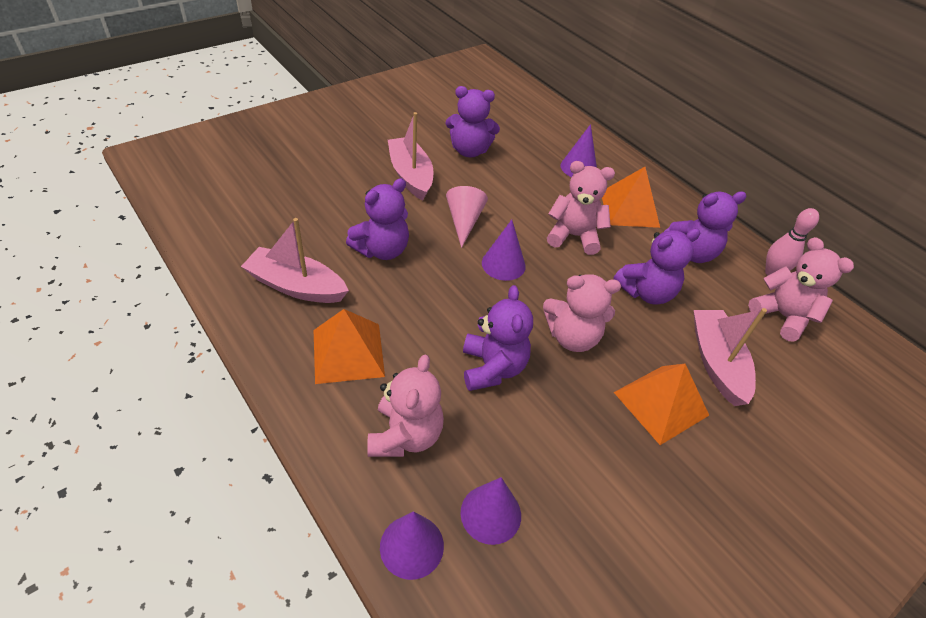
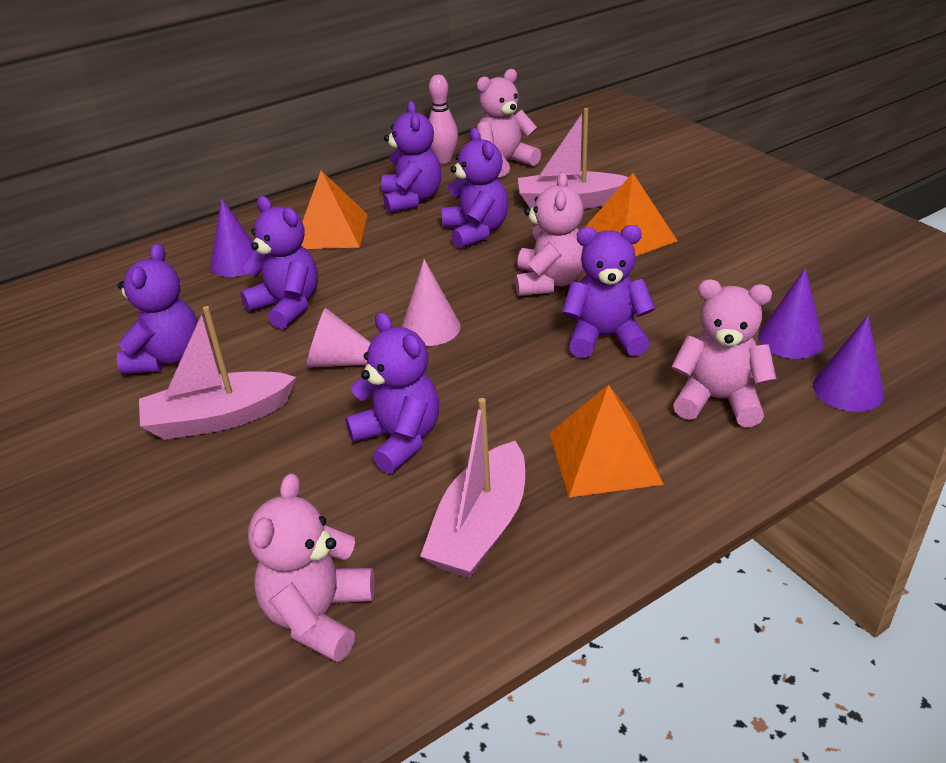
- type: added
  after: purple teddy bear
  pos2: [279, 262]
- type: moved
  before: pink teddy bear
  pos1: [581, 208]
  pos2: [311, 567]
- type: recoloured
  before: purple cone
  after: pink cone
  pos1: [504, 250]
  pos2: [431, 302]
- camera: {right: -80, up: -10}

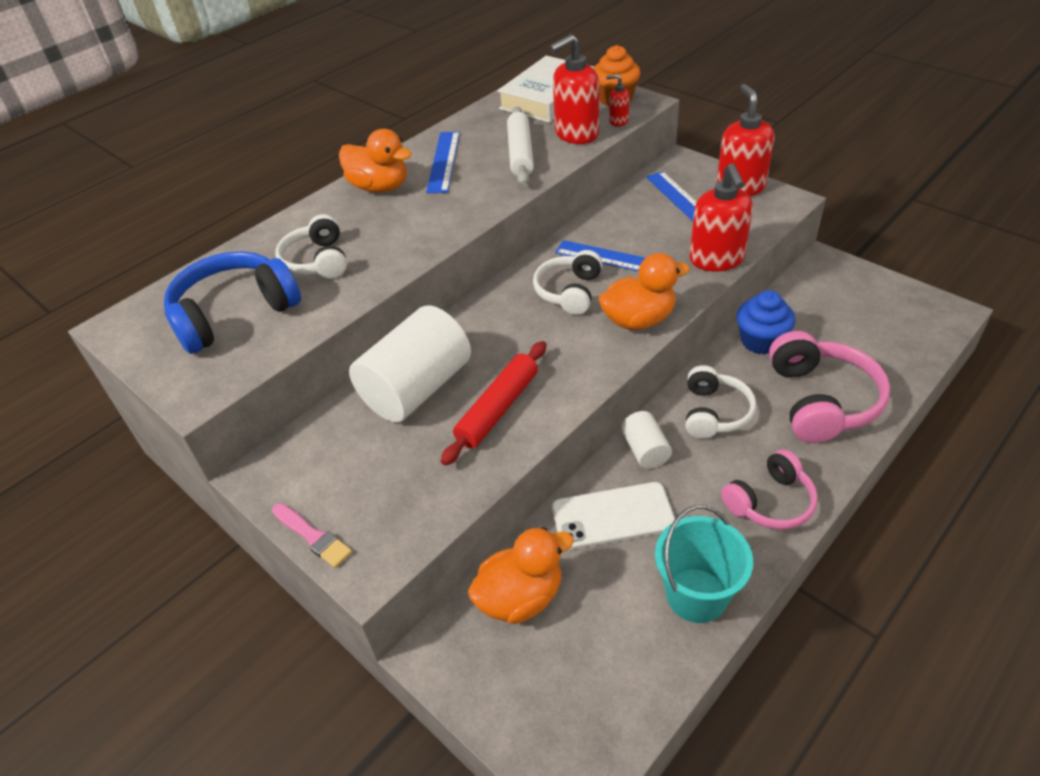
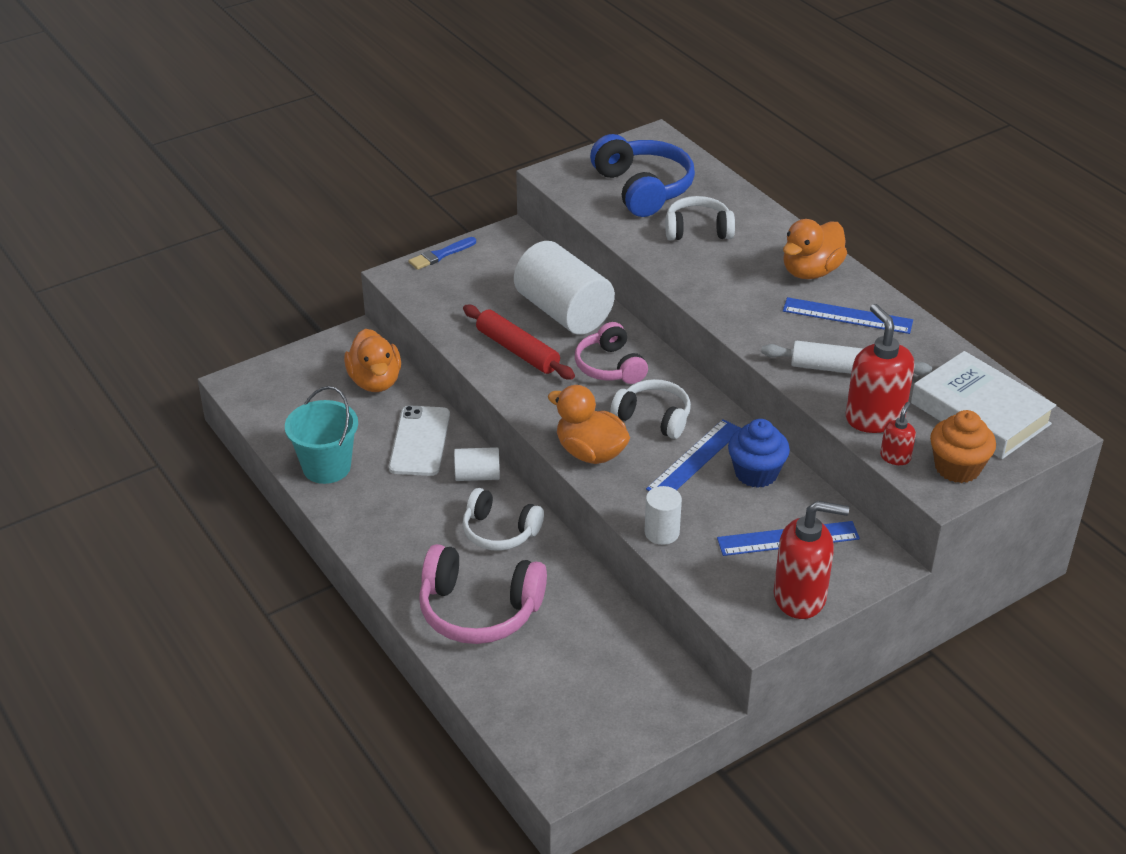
- type: recoloured
  before: pink brush
  after: blue brush
  pos1: [312, 535]
  pos2: [442, 253]
- type: turned
  before: orange duck
  pos1: [644, 291]
  pos2: [589, 424]
  turn: 135
- type: moved
  before: pink headphones
  pos1: [769, 489]
  pos2: [611, 353]
- type: replaced
  before: red soap dispenser
  after: white cylinder
  pos1: [721, 217]
  pos2: [663, 515]
- type: moved
  before: blue cupcake
  pos1: [766, 322]
  pos2: [759, 453]
- camera: {right: 100, up: -5}

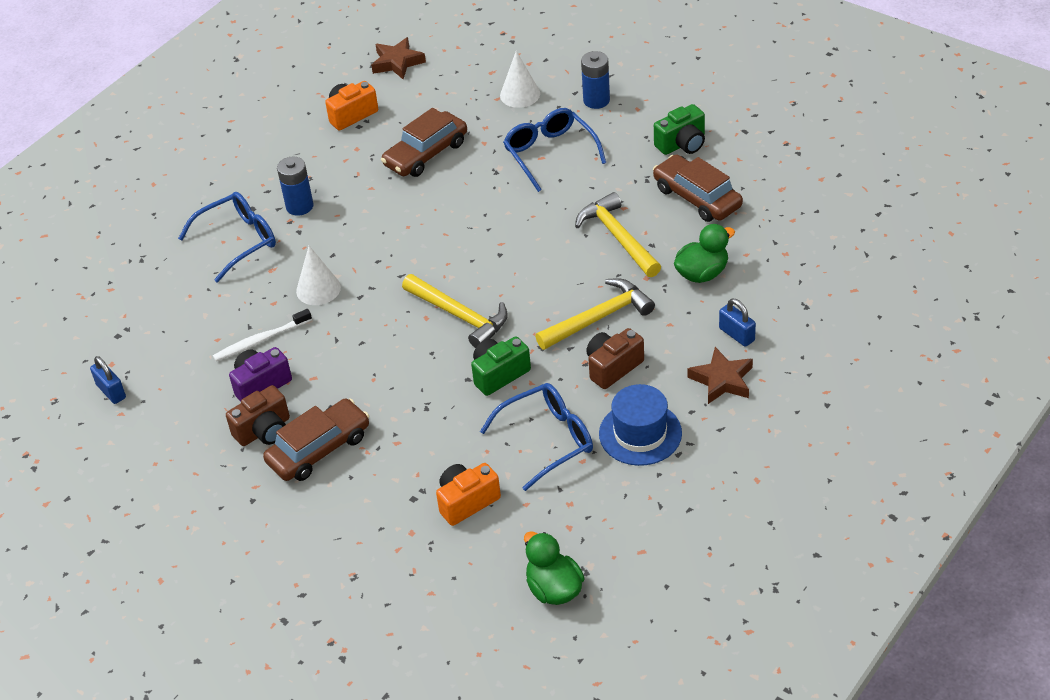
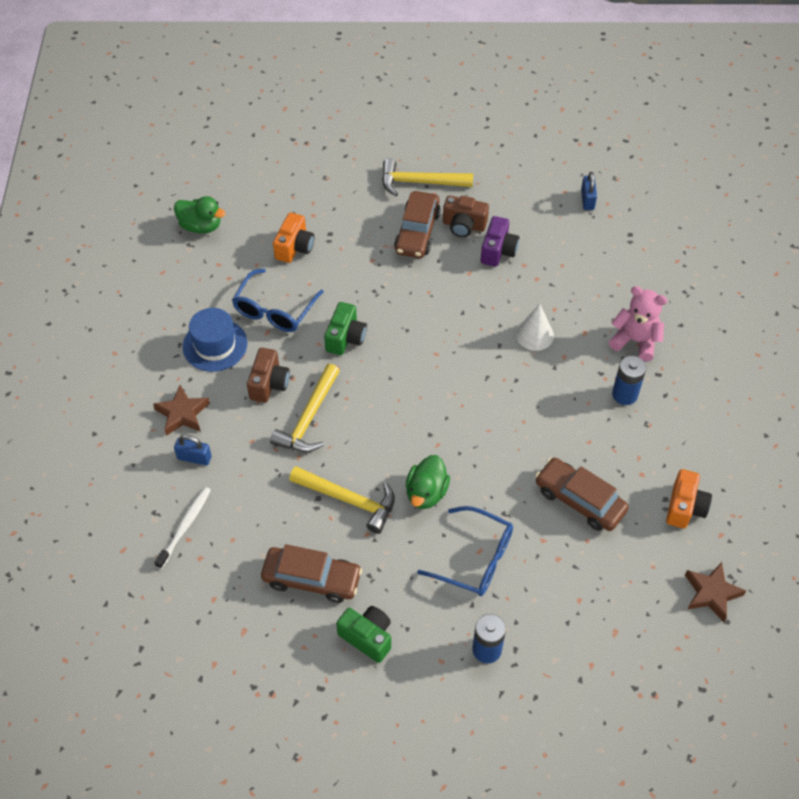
- type: moved
  before: white toothbrush
  pos1: [262, 335]
  pos2: [182, 528]
- type: turned
  before: green camera
  pos1: [679, 129]
  pos2: [363, 634]
  turn: 105
- type: moved
  before: yellow hammer
  pos1: [455, 311]
  pos2: [427, 177]
- type: moved
  before: green duck
  pos1: [704, 253]
  pos2: [428, 482]
- type: turned
  before: brown camera
  pos1: [258, 415]
  pos2: [466, 216]
  turn: -90
- type: turned
  before: brown car
  pos1: [424, 142]
  pos2: [582, 494]
  turn: -60
- type: turned
  before: blue padlock
  pos1: [108, 380]
  pos2: [589, 191]
  turn: 75
- type: replaced
  before: blue glasses
  after: pink teddy bear
  pos1: [227, 237]
  pos2: [638, 323]
- type: removed
  before: white cone
  pos1: [520, 79]
- camera: {right: 140, up: 10}

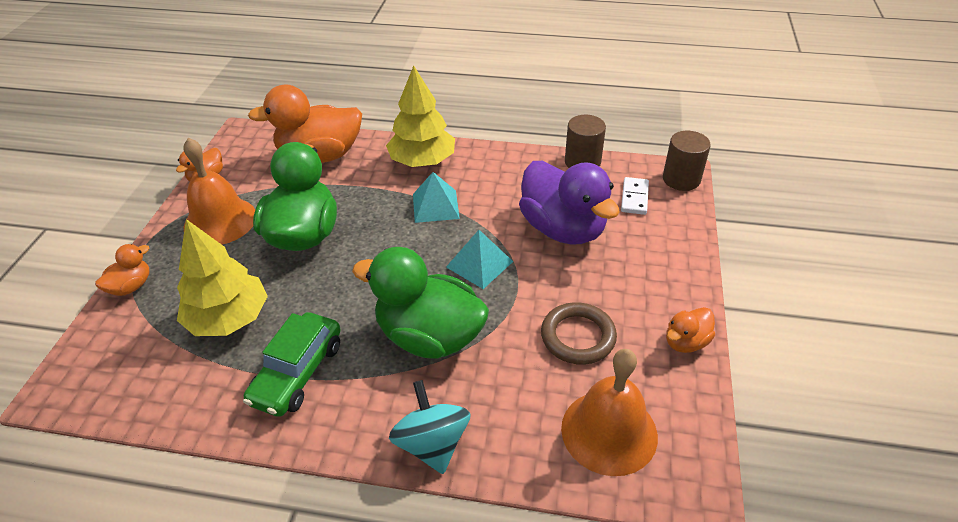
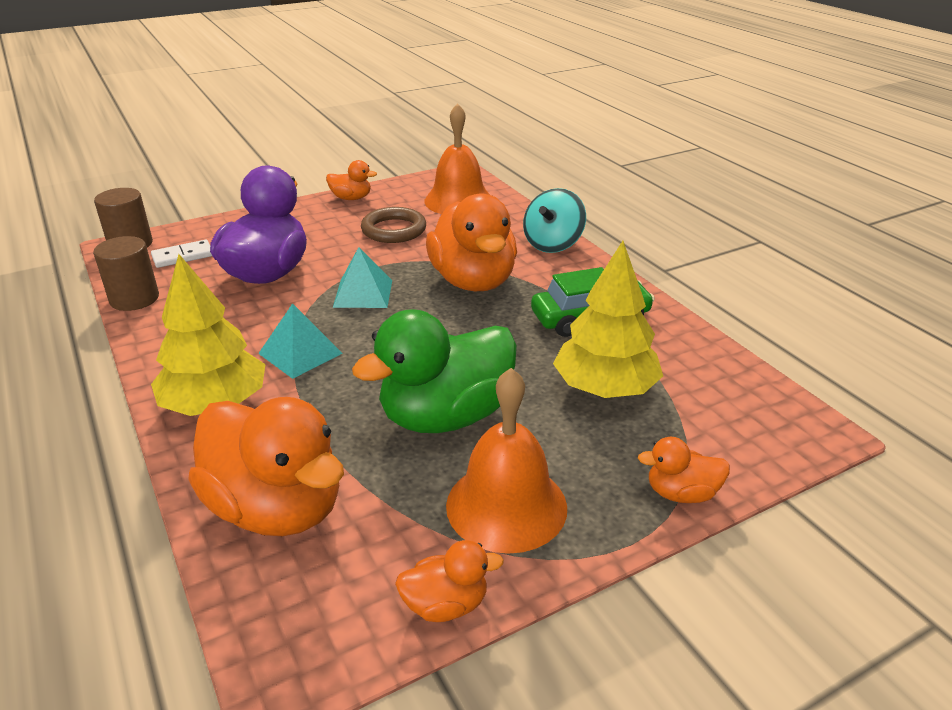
- type: recoloured
  before: green duck
  after: orange duck
  pos1: [420, 302]
  pos2: [471, 242]
- camera: {right: -130, up: -10}

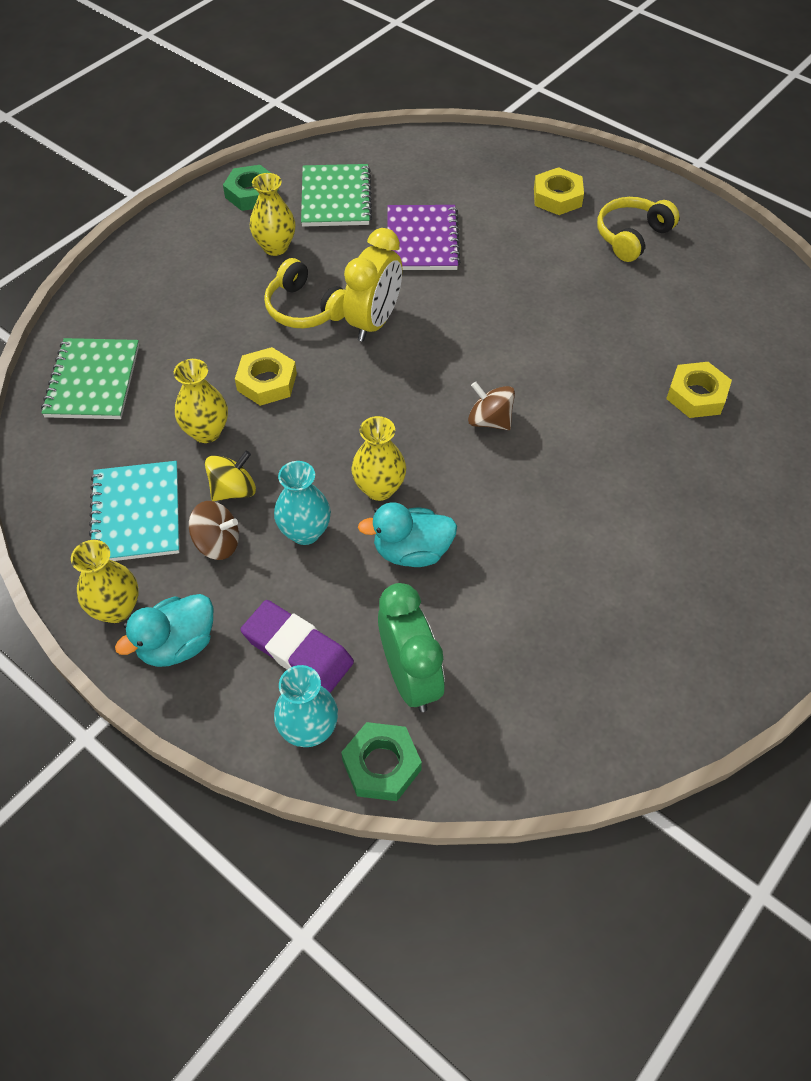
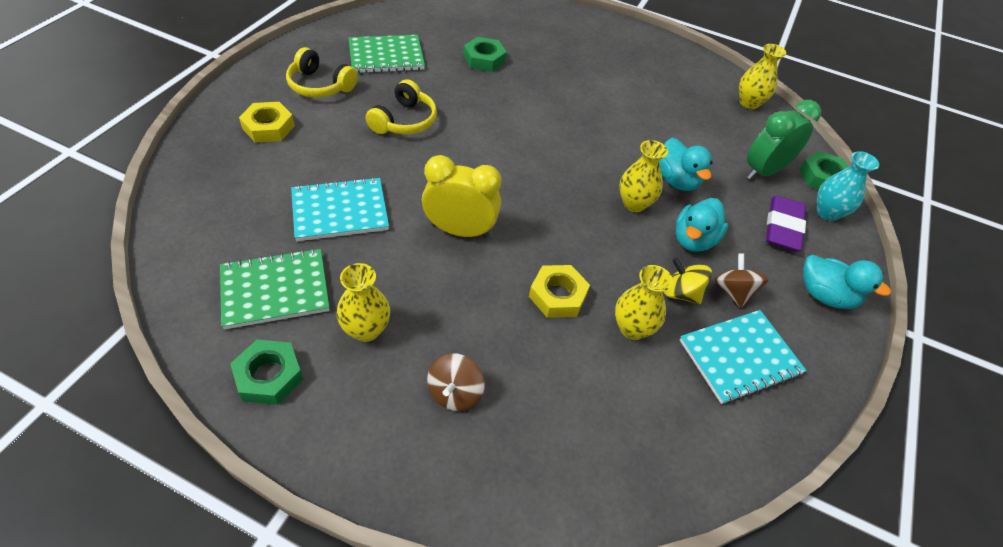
- type: recoloured
  before: purple notebook
  after: turquoise notebook
  pos1: [423, 237]
  pos2: [340, 209]
- type: moved
  before: green notebook
  pos1: [90, 378]
  pos2: [387, 54]
- type: moved
  before: yellow headphones
  pos1: [304, 293]
  pos2: [401, 106]
- type: moved
  before: brown spinning top
  pos1: [491, 406]
  pos2: [456, 382]
- type: recoloured
  before: yellow nut
  after: green nut
  pos1: [699, 390]
  pos2: [485, 54]
- type: replaced
  before: turquoise vase
  after: turquoise duck
  pos1: [302, 503]
  pos2: [702, 225]
- type: moved
  before: yellow vase
  pos1: [104, 581]
  pos2: [762, 76]
- camera: {right: -110, up: -5}

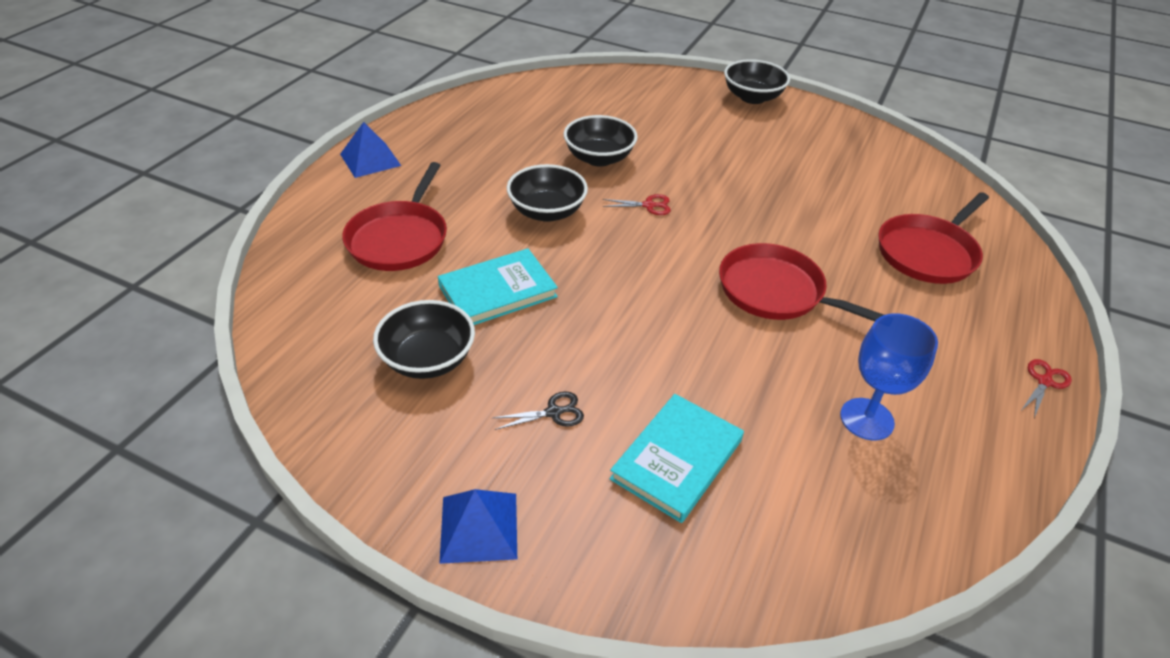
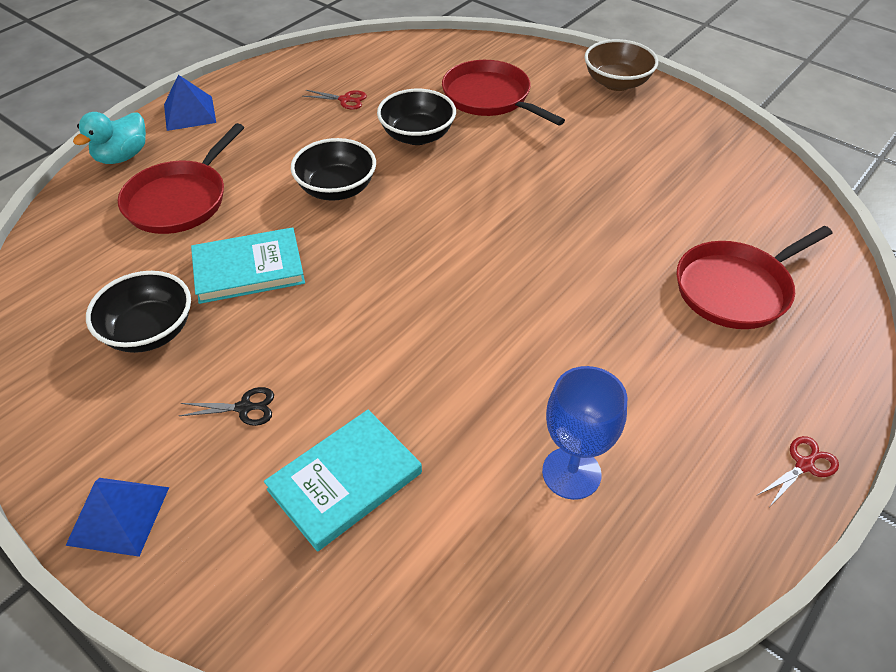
- type: added
  after: turquoise duck
  pos2: [109, 138]
- type: moved
  before: red scissors
  pos1: [637, 204]
  pos2: [335, 100]
- type: moved
  before: red pan
  pos1: [801, 282]
  pos2: [503, 93]
- type: recoloured
  before: black bowl
  after: brown bowl
  pos1: [757, 81]
  pos2: [621, 65]
- camera: {right: 15, up: 5}

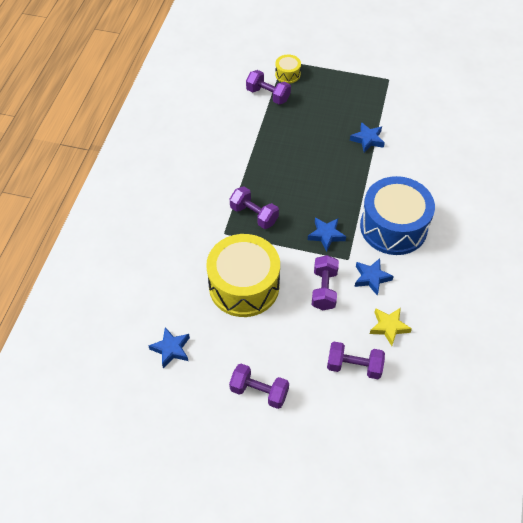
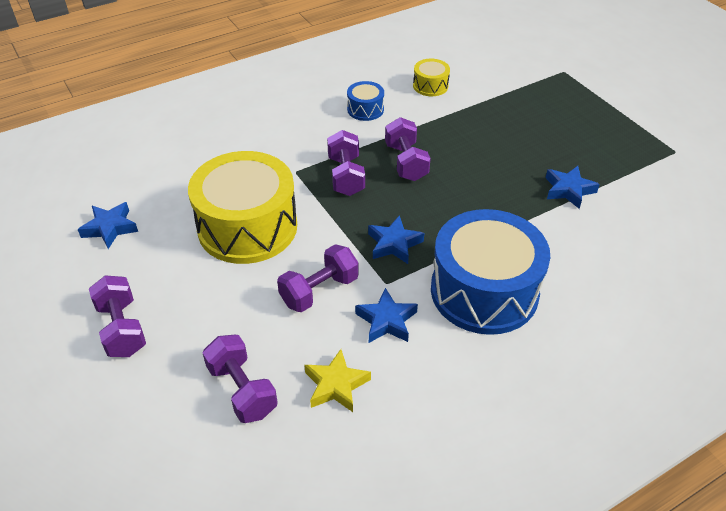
- type: added
  after: blue drum
  pos2: [365, 101]
- type: moved
  before: purple dumbbell
  pos1: [268, 87]
  pos2: [408, 149]
- type: moved
  before: yellow drum
  pos1: [288, 69]
  pos2: [431, 77]
- camera: {right: 45, up: -10}

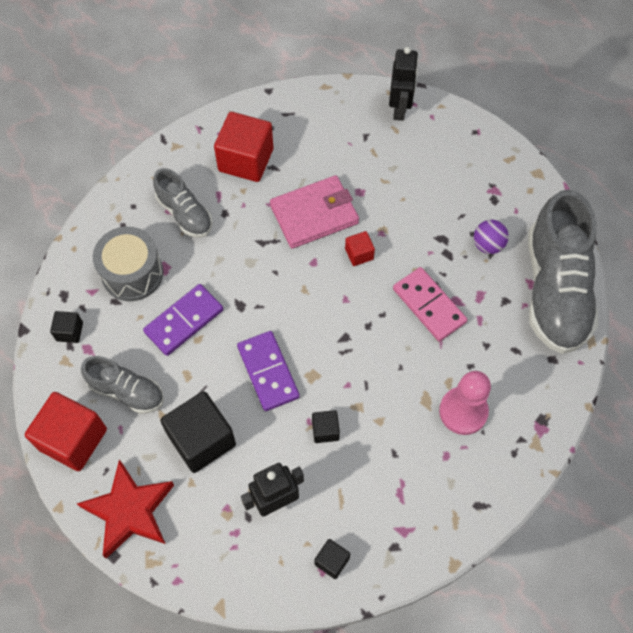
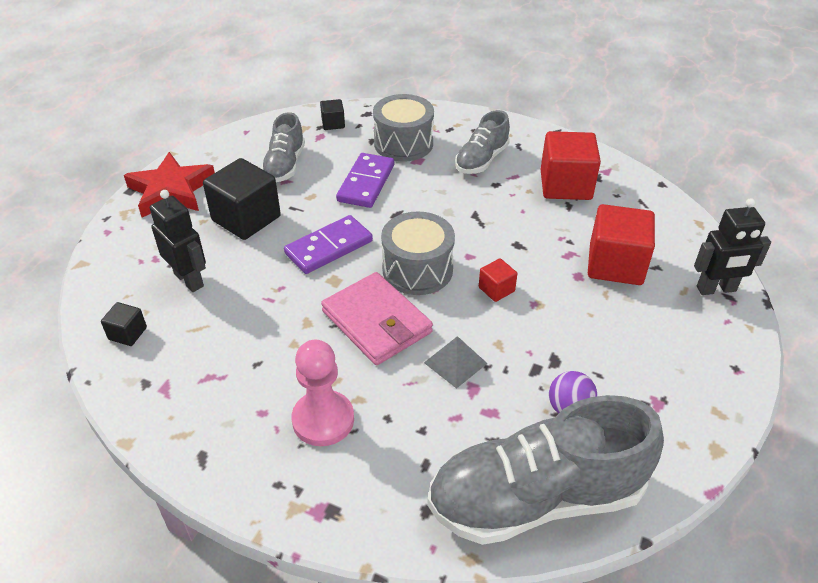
- type: moved
  before: pink wallet
  pos1: [314, 212]
  pos2: [377, 318]
- type: turned
  before: purple domino
  pos1: [183, 320]
  pos2: [365, 180]
  turn: 75
- type: added
  after: grey drum
  pos2: [418, 253]
- type: replaced
  before: pink domino
  after: grey pyramid
  pos1: [430, 304]
  pos2: [456, 362]
- type: moved
  before: red cube
  pos1: [66, 431]
  pos2: [621, 244]
- type: removed
  before: black cube
  pos1: [326, 426]
- camera: {right: 75, up: -20}

